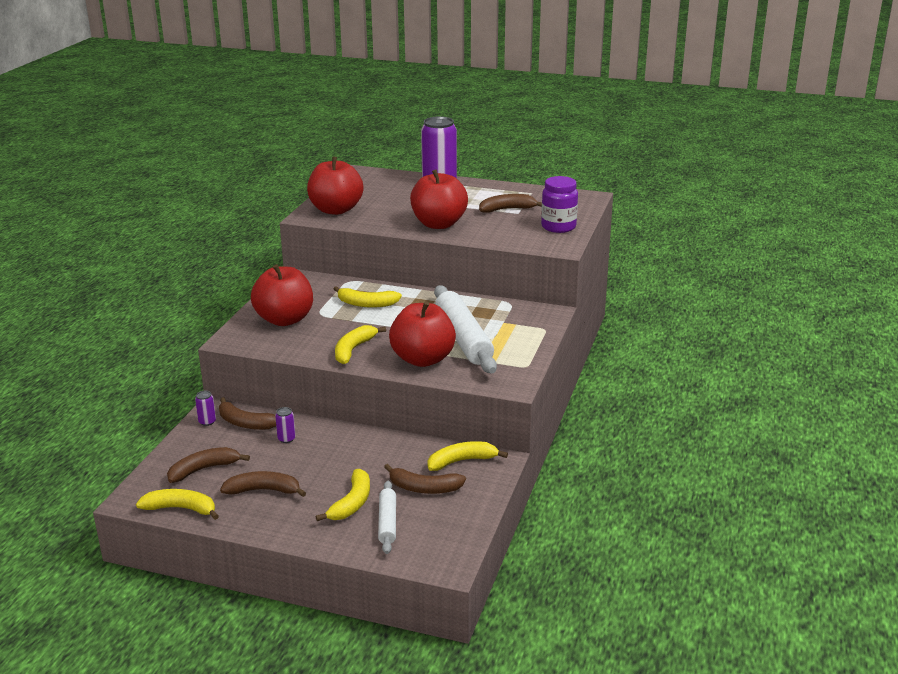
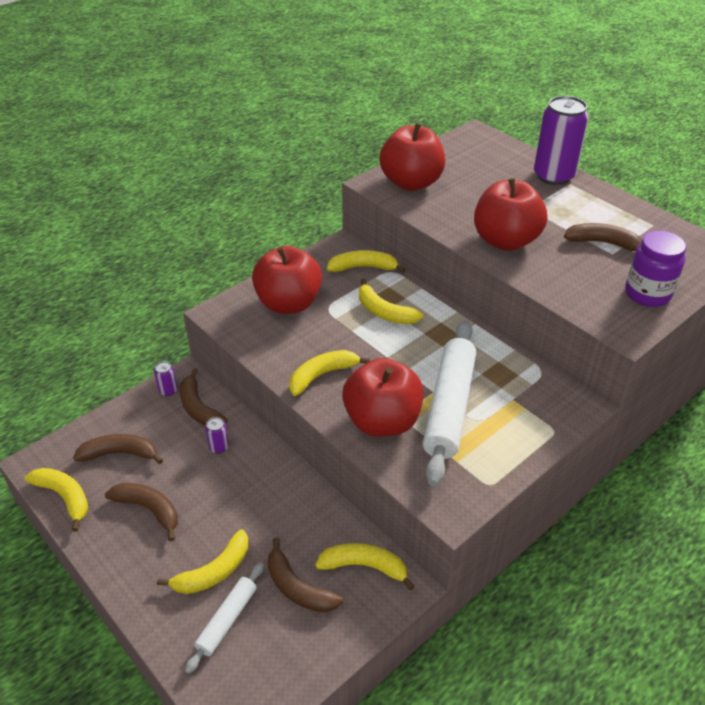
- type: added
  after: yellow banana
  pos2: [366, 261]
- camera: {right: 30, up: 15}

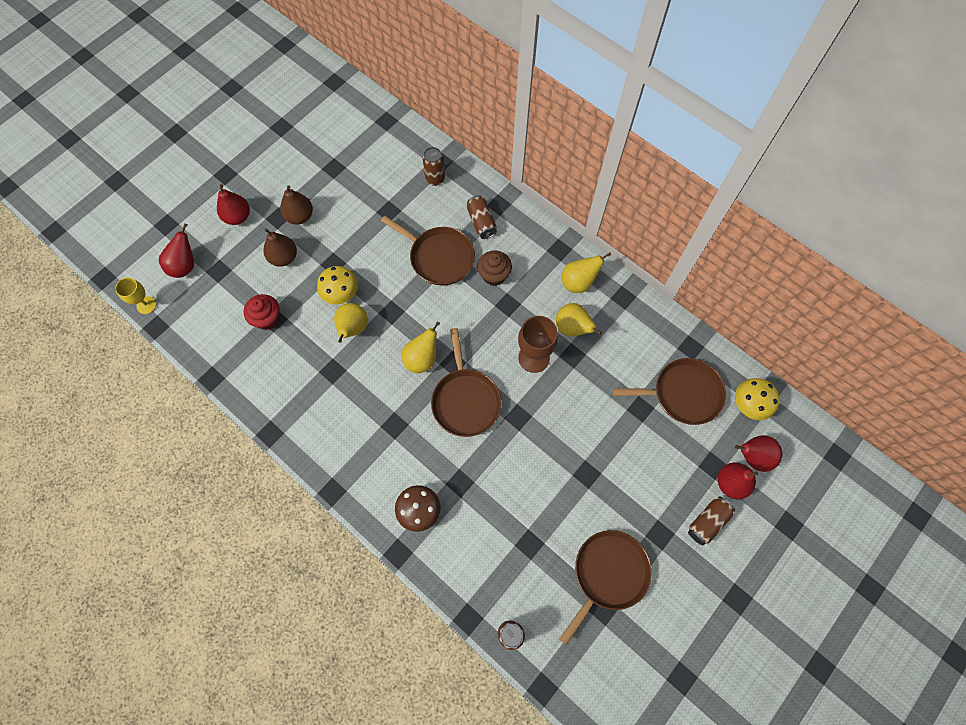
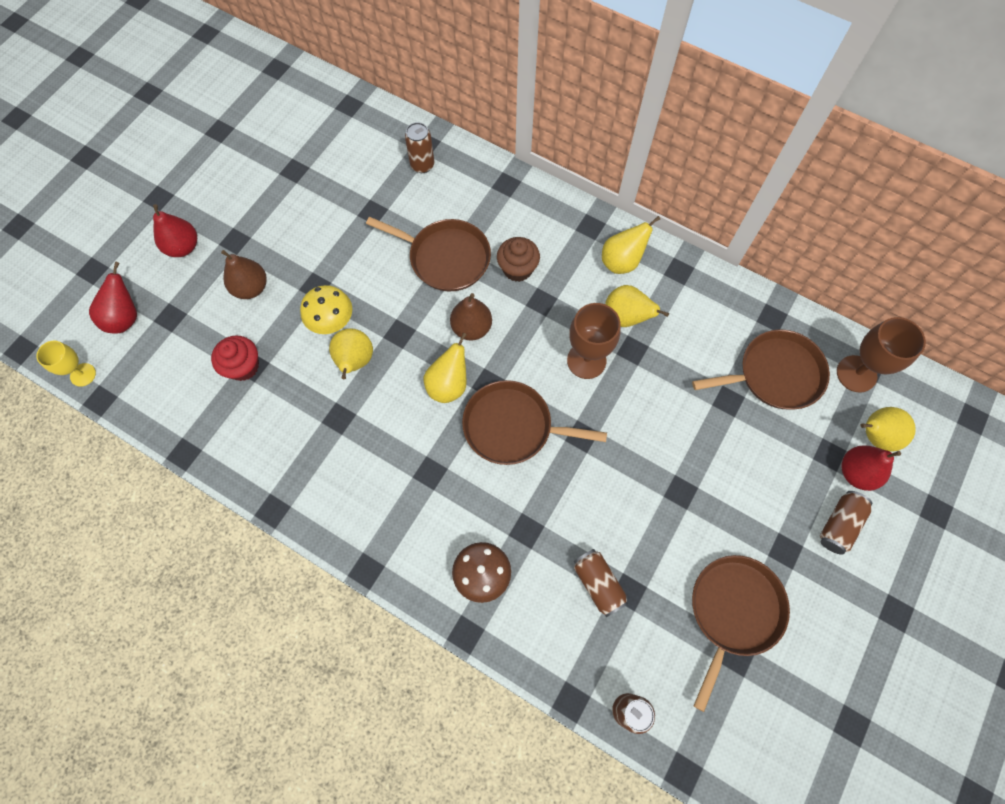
- type: moved
  before: brown pear
  pos1: [296, 204]
  pos2: [471, 316]
- type: turned
  before: brown pan
  pos1: [466, 382]
  pos2: [534, 422]
  turn: 120
- type: moved
  before: brown can
  pos1: [481, 217]
  pos2: [601, 583]
- type: replaced
  before: yellow mushroom
  after: brown goblet
  pos1: [757, 399]
  pos2: [881, 355]
- type: recoloured
  before: red pear
  after: yellow pear
  pos1: [758, 453]
  pos2: [888, 429]
- camera: {right: -10, up: 0}

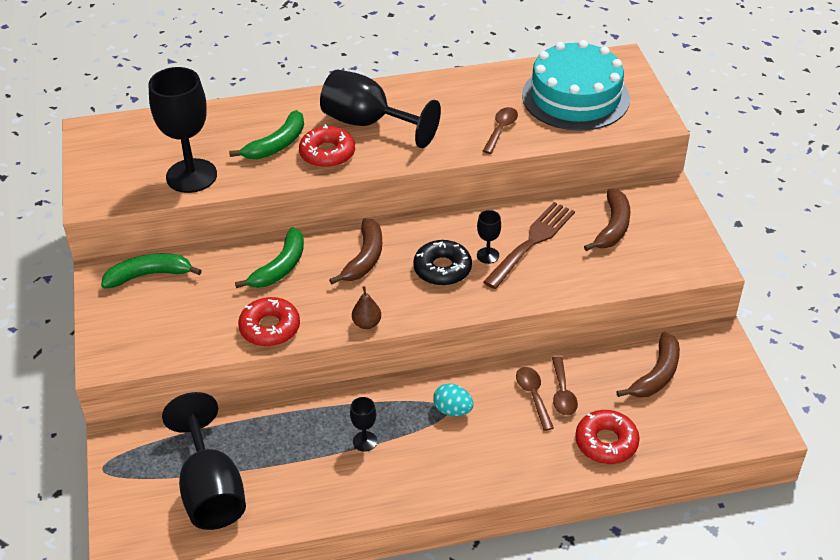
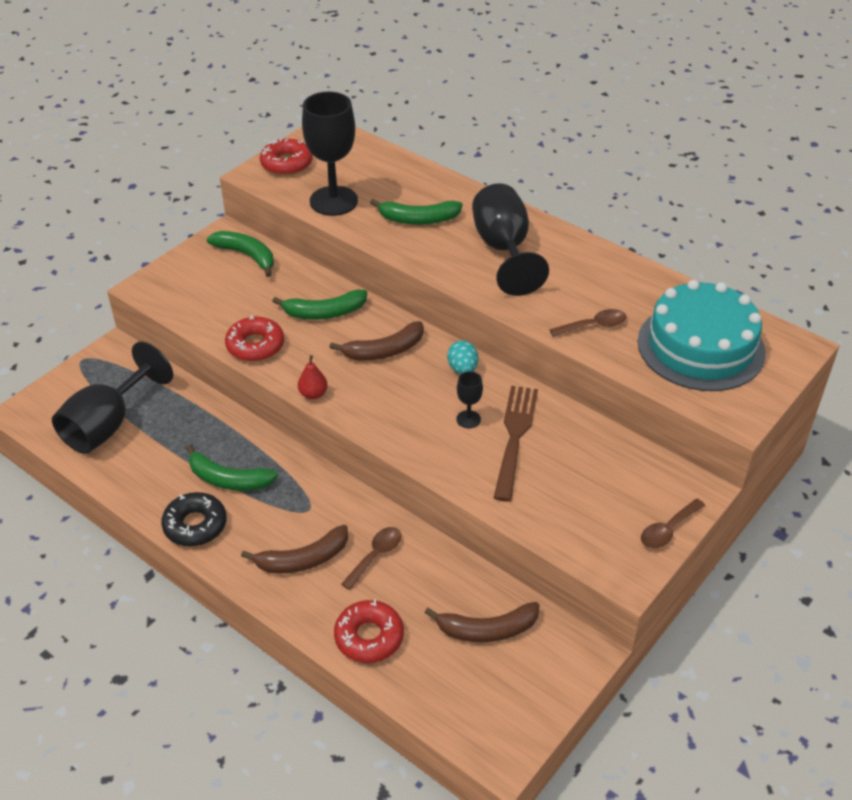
- type: moved
  before: black donut
  pos1: [442, 263]
  pos2: [194, 519]
- type: replaced
  before: black goblet
  after: green banana
  pos1: [363, 424]
  pos2: [232, 467]
- type: moved
  before: brown banana
  pos1: [607, 219]
  pos2: [294, 549]
- type: moved
  before: red donut
  pos1: [327, 146]
  pos2: [286, 156]
- type: recoloured
  before: brown pear
  after: red pear
  pos1: [366, 307]
  pos2: [313, 377]
- type: moved
  before: turquoise egg
  pos1: [453, 399]
  pos2: [462, 357]
- type: turned
  before: brown fork
  pos1: [529, 245]
  pos2: [515, 444]
  turn: -75
- type: moved
  before: brown spoon
  pos1: [565, 386]
  pos2: [673, 524]
- camera: {right: 50, up: 0}

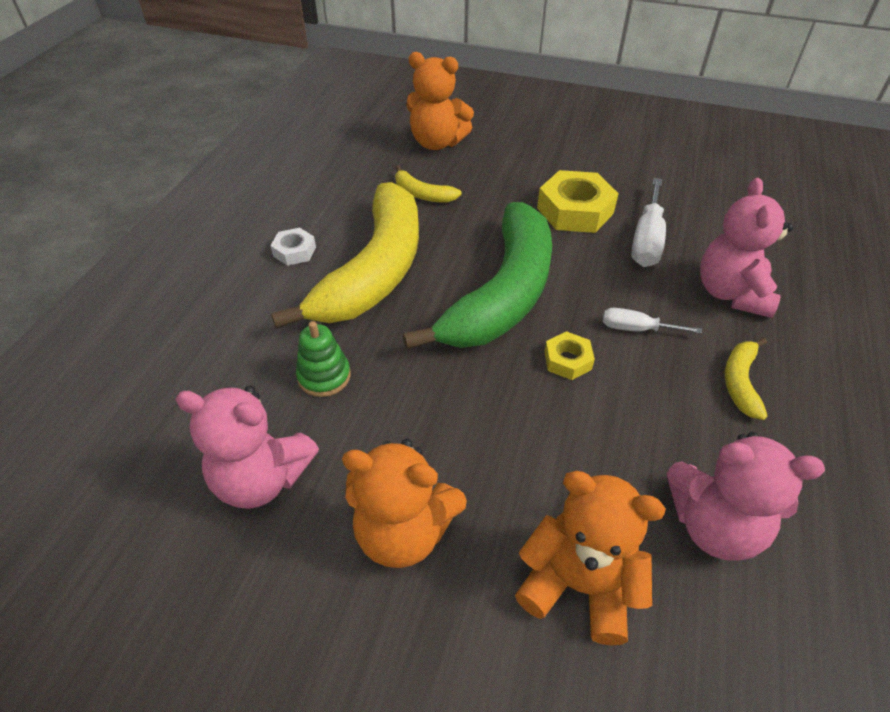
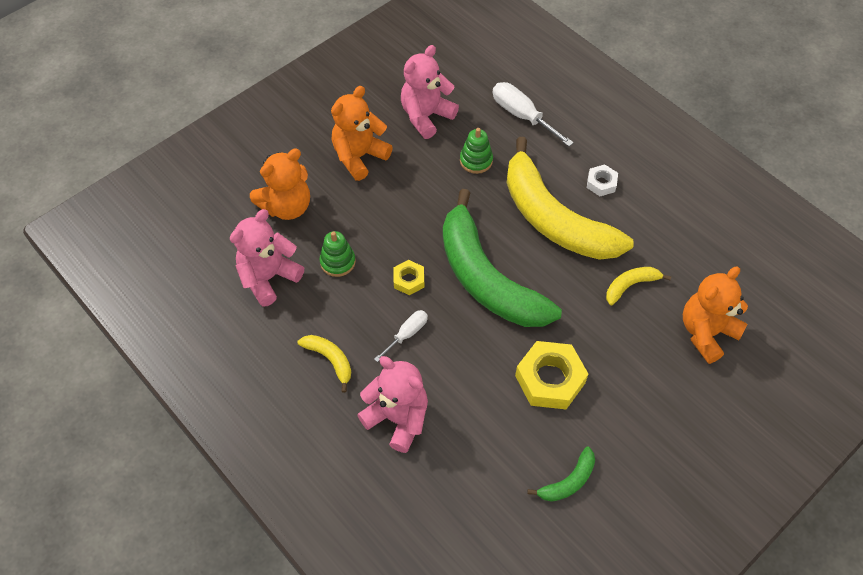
- type: added
  after: green stacking toy
  pos2: [338, 254]
- type: moved
  before: white screwdriver
  pos1: [648, 222]
  pos2: [533, 114]
- type: added
  after: green banana
  pos2: [561, 474]
- camera: {right: 120, up: 10}

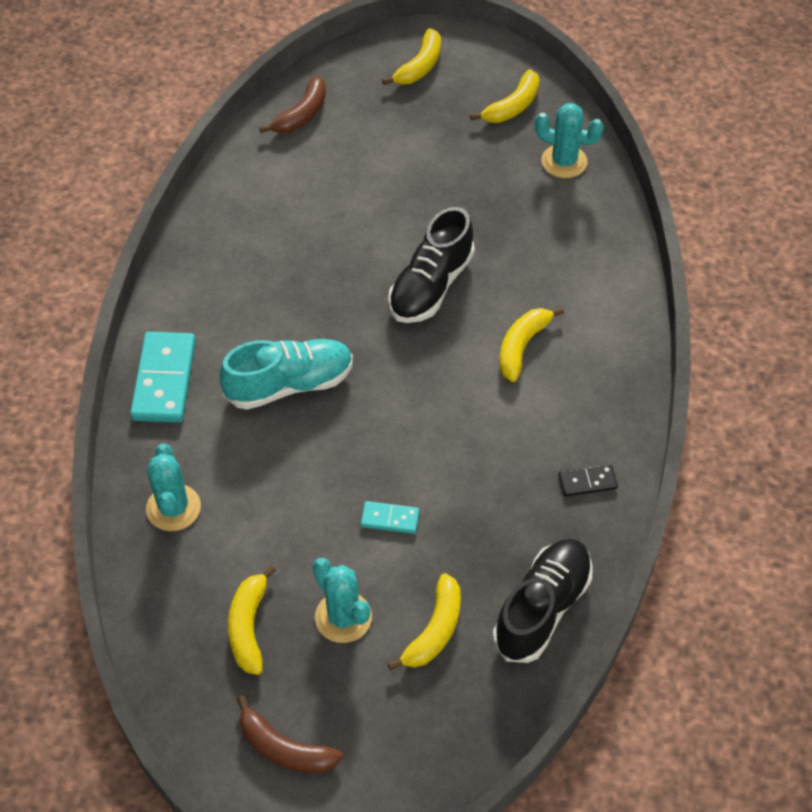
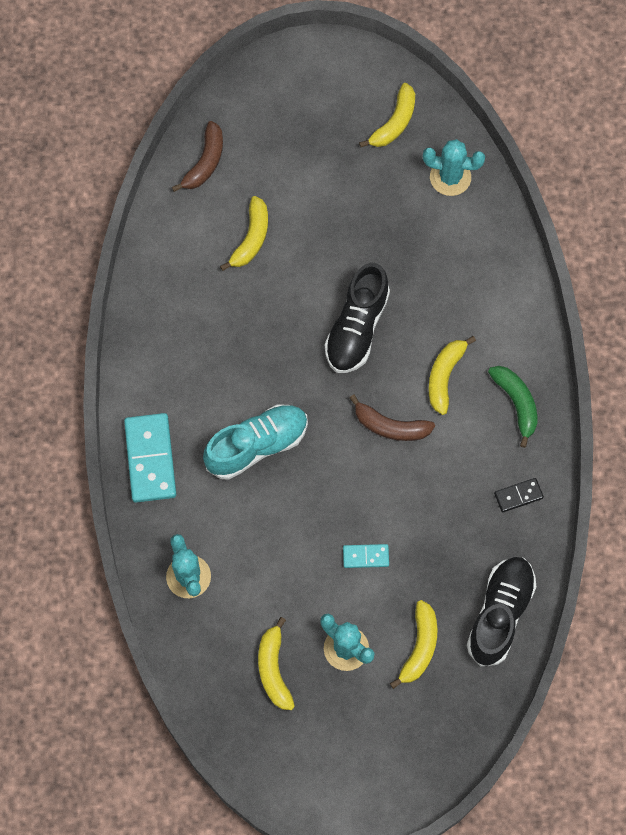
- type: moved
  before: yellow banana
  pos1: [411, 56]
  pos2: [244, 233]
- type: moved
  before: brown banana
  pos1: [290, 734]
  pos2: [392, 418]
- type: added
  after: green banana
  pos2: [513, 407]
- camera: {right: -10, up: 15}

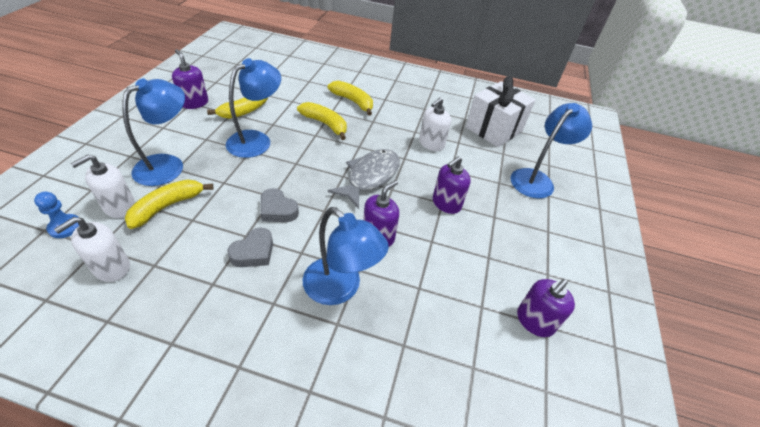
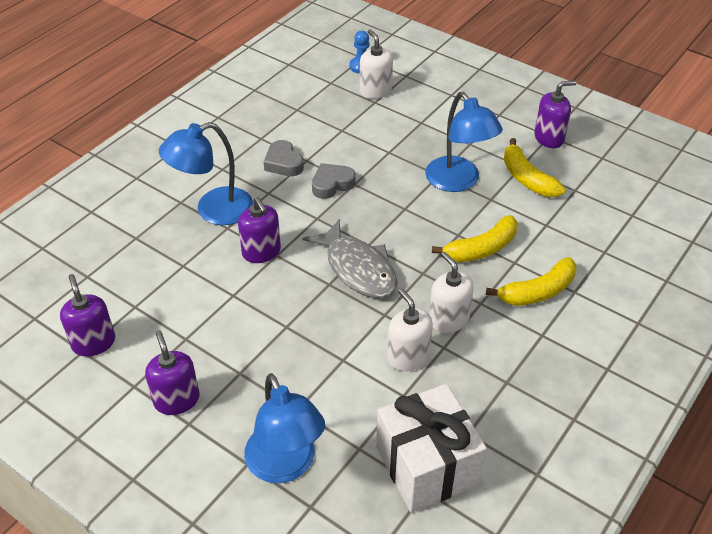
- type: moved
  before: purple soap dispenser
  pos1: [452, 185]
  pos2: [172, 372]
- type: moved
  before: white soap dispenser
  pos1: [92, 249]
  pos2: [451, 292]
- type: removed
  before: blue lamp
  pos1: [153, 132]
- type: removed
  before: yellow banana
  pos1: [169, 204]
- camera: {right: 115, up: 0}

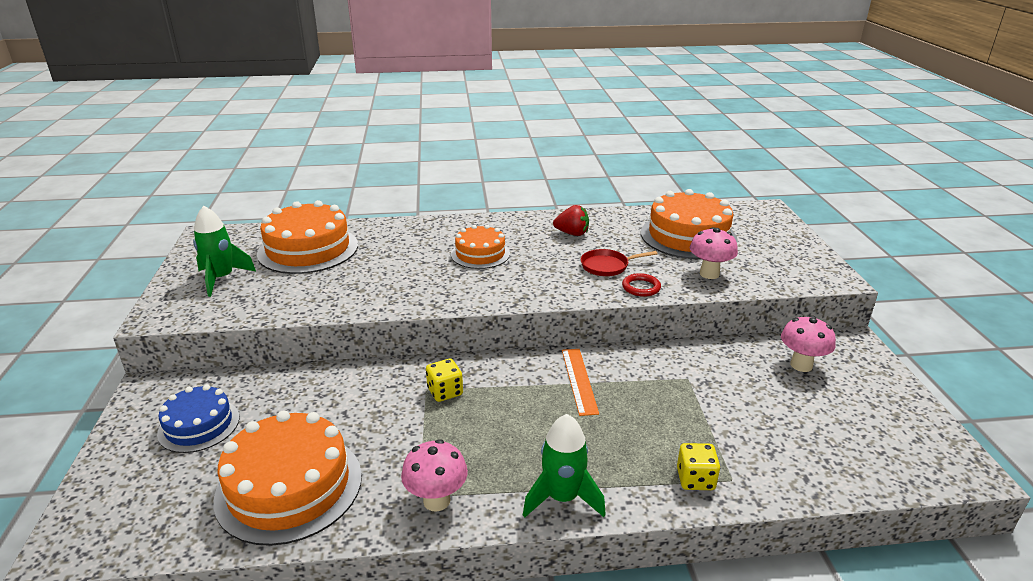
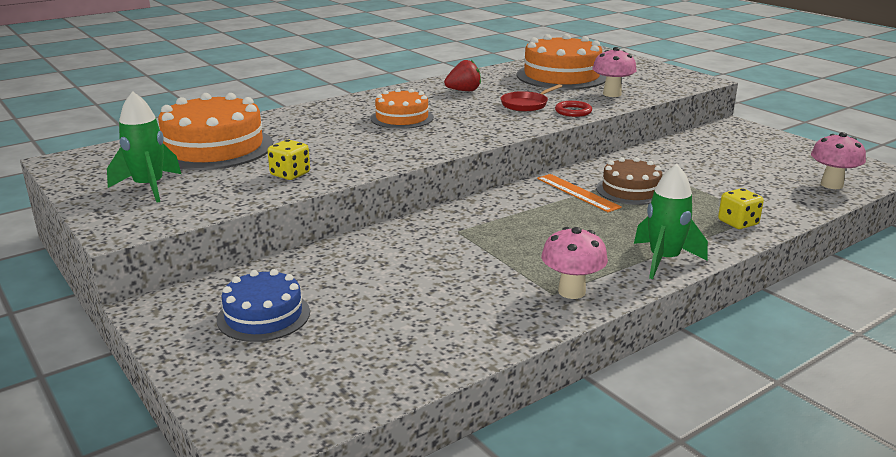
- type: moved
  before: yellow dice
  pos1: [444, 380]
  pos2: [288, 160]
- type: added
  after: brown cake
  pos2: [629, 181]
- type: moved
  before: pink mushroom
  pos1: [808, 344]
  pos2: [838, 160]
- type: removed
  before: orange cake
  pos1: [287, 478]
- camera: {right: -30, up: -5}

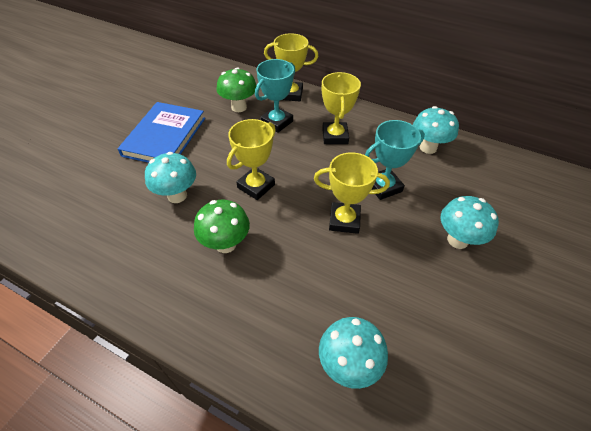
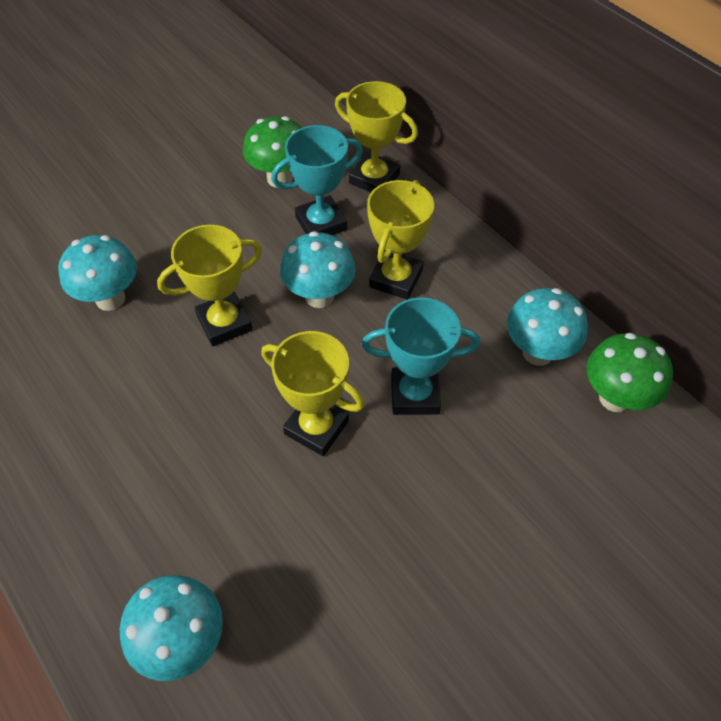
- type: moved
  before: turquoise mushroom
  pos1: [469, 222]
  pos2: [318, 269]
- type: moved
  before: green mushroom
  pos1: [222, 226]
  pos2: [630, 372]
- type: removed
  before: blue book
  pos1: [161, 132]
- camera: {right: 25, up: 5}

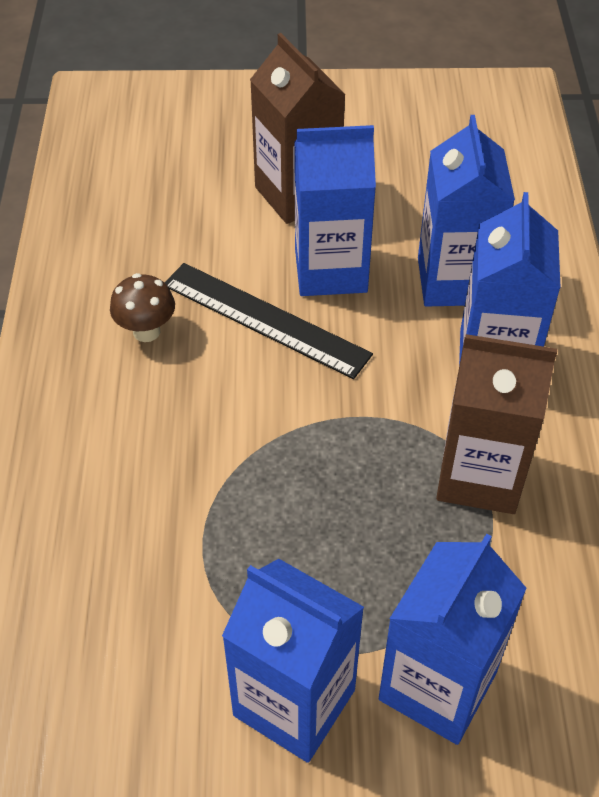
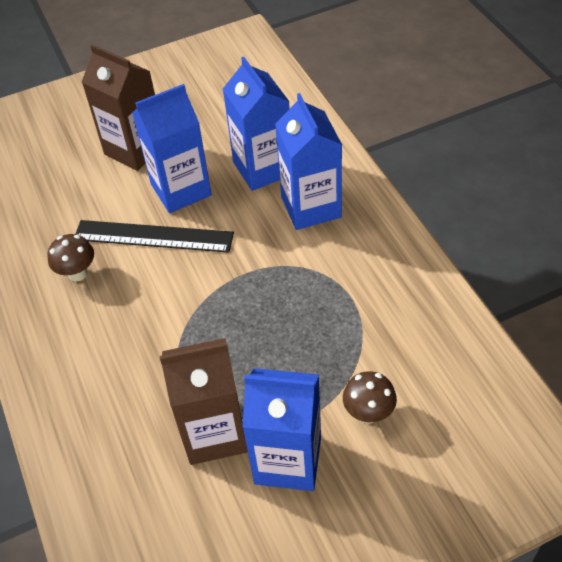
- type: moved
  before: brown carton
  pos1: [496, 424]
  pos2: [204, 401]
- type: replaced
  before: blue carton
  after: brown mushroom
  pos1: [453, 639]
  pos2: [370, 397]
- camera: {right: -20, up: 0}

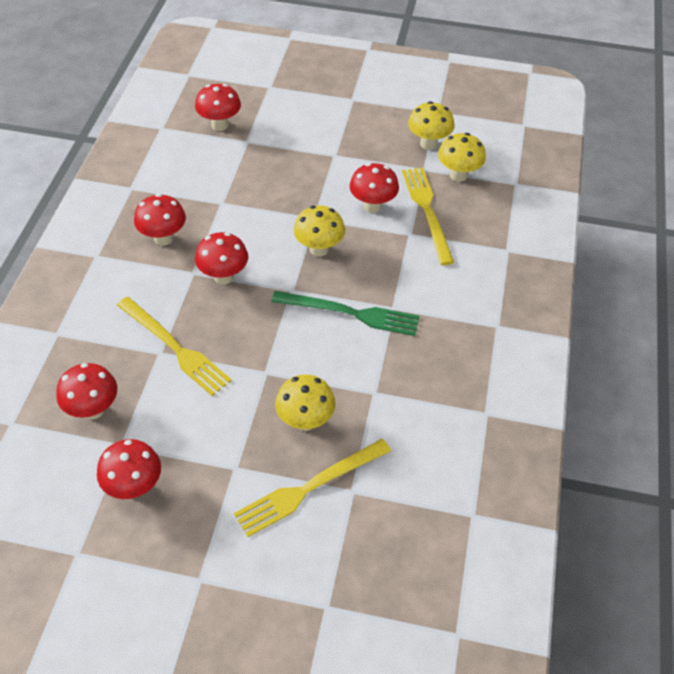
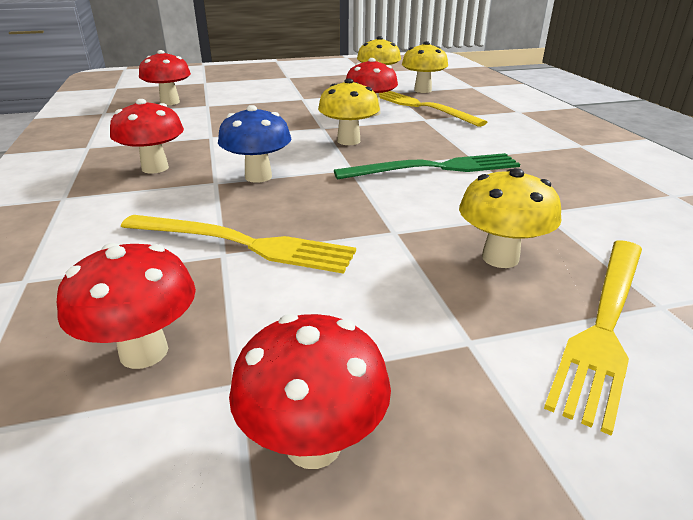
- type: recoloured
  before: red mushroom
  after: blue mushroom
  pos1: [221, 258]
  pos2: [254, 144]
- camera: {right: -25, up: -20}

